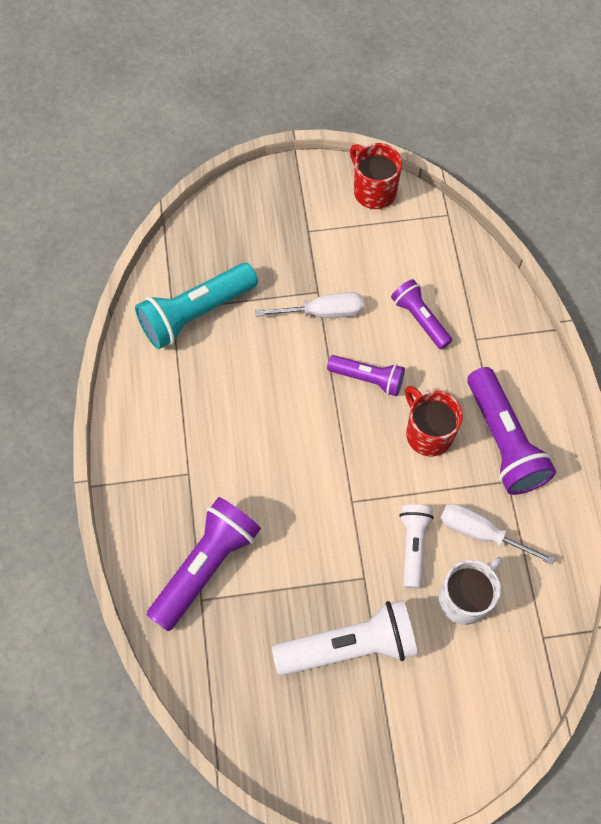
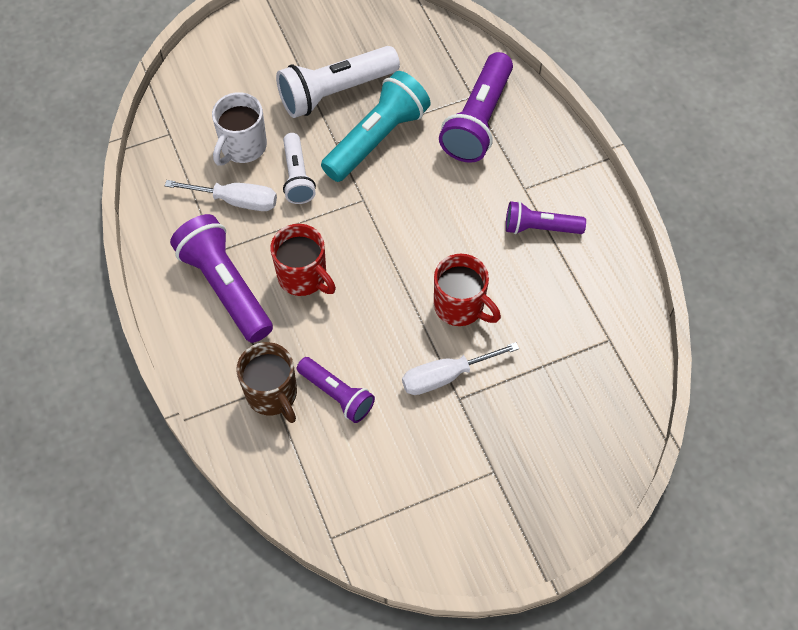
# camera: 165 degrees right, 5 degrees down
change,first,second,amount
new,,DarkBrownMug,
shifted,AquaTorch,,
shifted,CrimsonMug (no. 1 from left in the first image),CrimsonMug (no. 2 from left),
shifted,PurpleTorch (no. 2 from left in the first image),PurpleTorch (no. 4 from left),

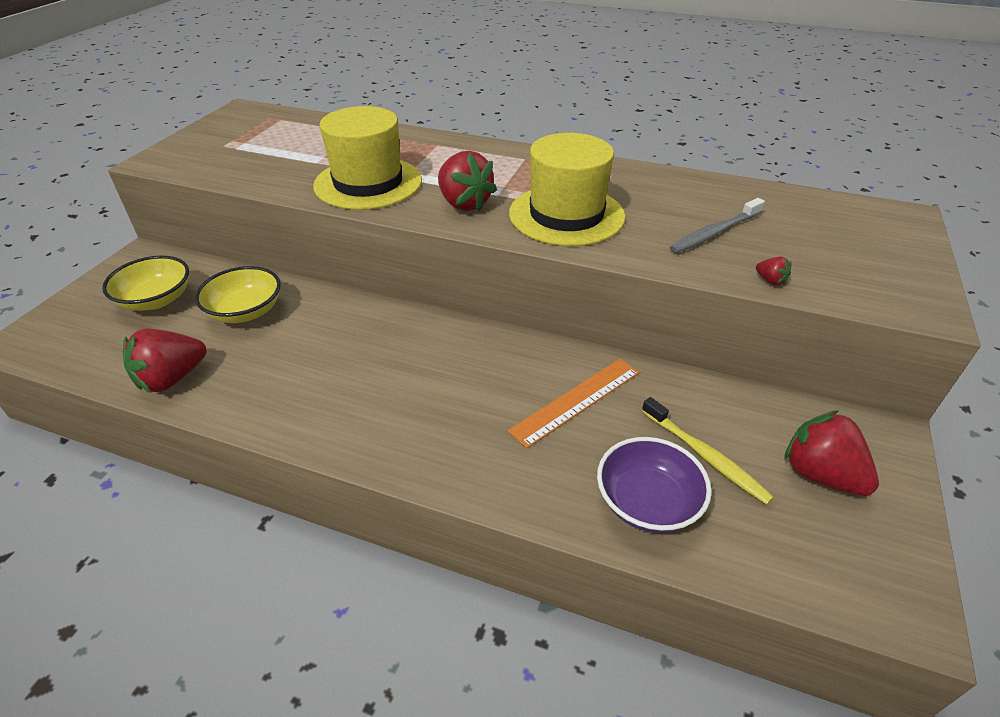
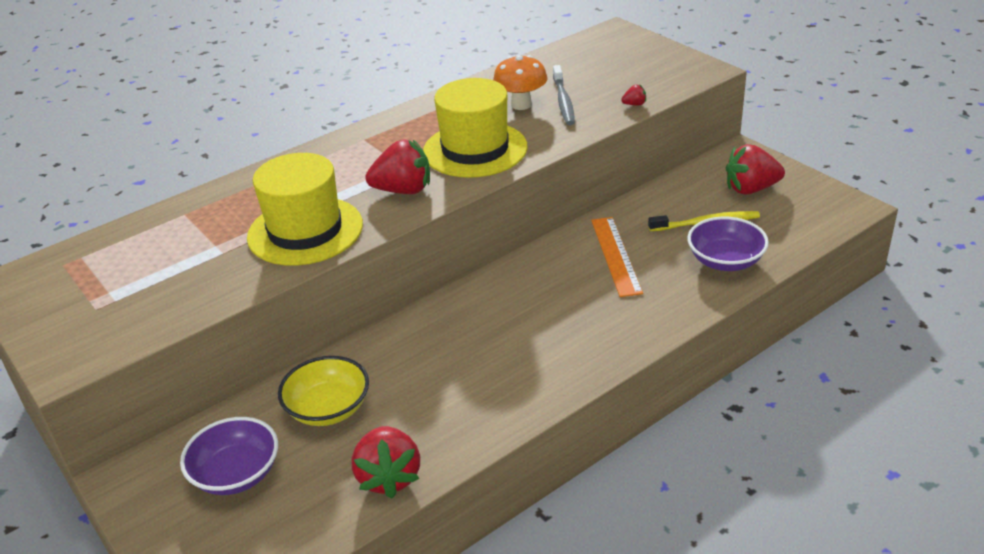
# camera: 55 degrees left, 5 degrees down
change,first,second,amount
repainted,YellowServingBowl (no. 1 from left),PurpleServingBowl (no. 1 from left),
new,,BrightOrangeFungus,

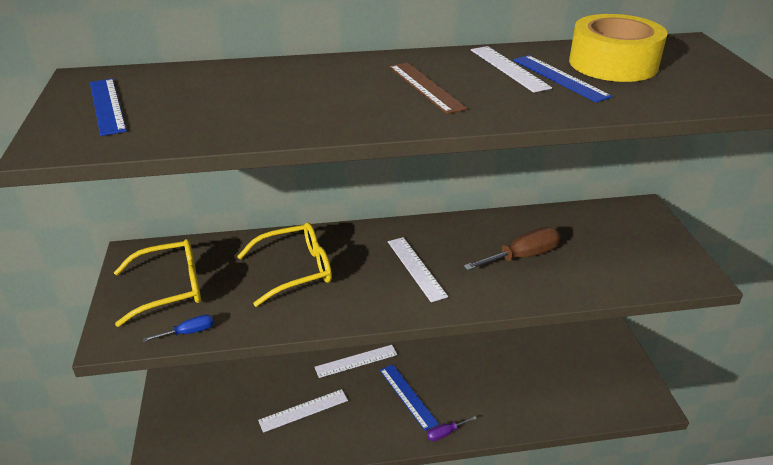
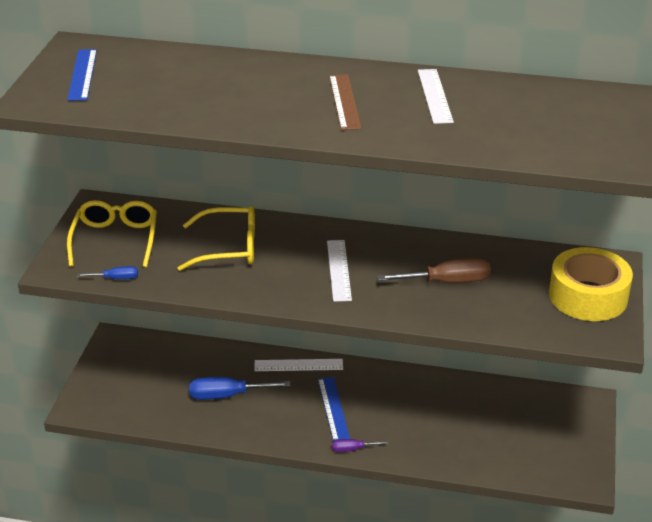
# camera: 20 degrees right, 0 degrees up
change,first,second,amount
rotated,YellowGlasses (no. 1 from left),,90 degrees counterclockwise
swapped,PureWhiteStraightedge (no. 1 from left),RoyalBlueHandScrewdriver (no. 2 from left),
shifted,YellowTape,,
gone,RoyalBlueStraightedge (no. 3 from left),,

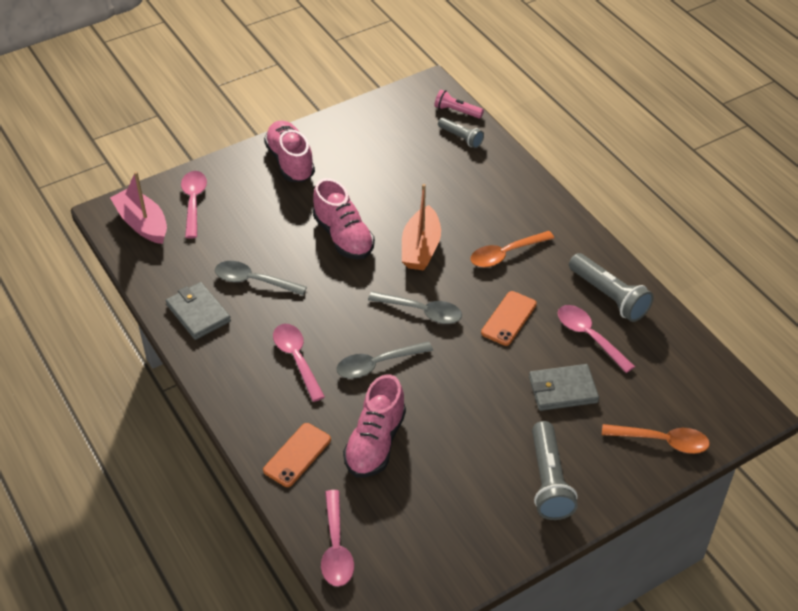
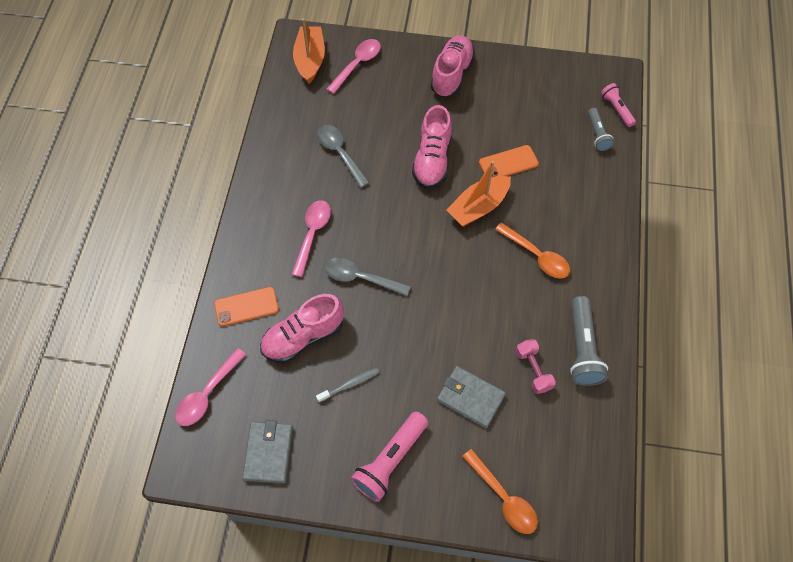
# camera: 40 degrees right, 15 degrees up
change,first,second,amount
shifted,GreyWallet (no. 1 from left),,
repainted,PinkBoat,BrightOrangeBoat (no. 1 from left),
new,,GreyToothBrush,
repainted,GreyTorch (no. 2 from left),PinkTorch (no. 1 from left),
shifted,BrightOrangeSmartphone (no. 2 from left),,
rotated,BrightOrangeTeaspoon (no. 1 from left in the first image),BrightOrangeTeaspoon (no. 2 from left),150 degrees counterclockwise
swapped,PinkTeaspoon (no. 4 from left),PinkHandWeight,
gone,GreyTeaspoon (no. 3 from left),,

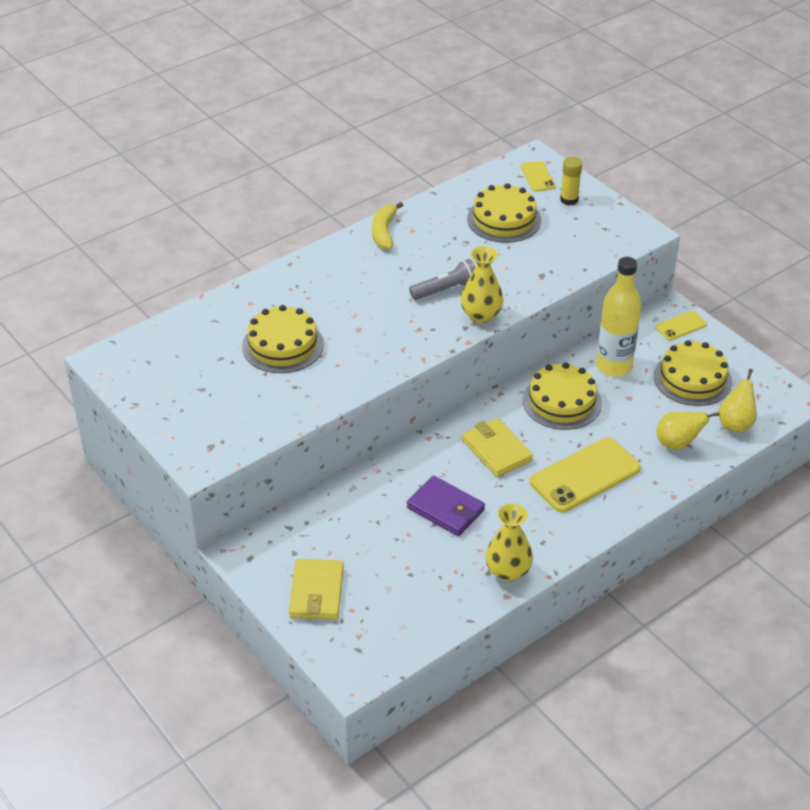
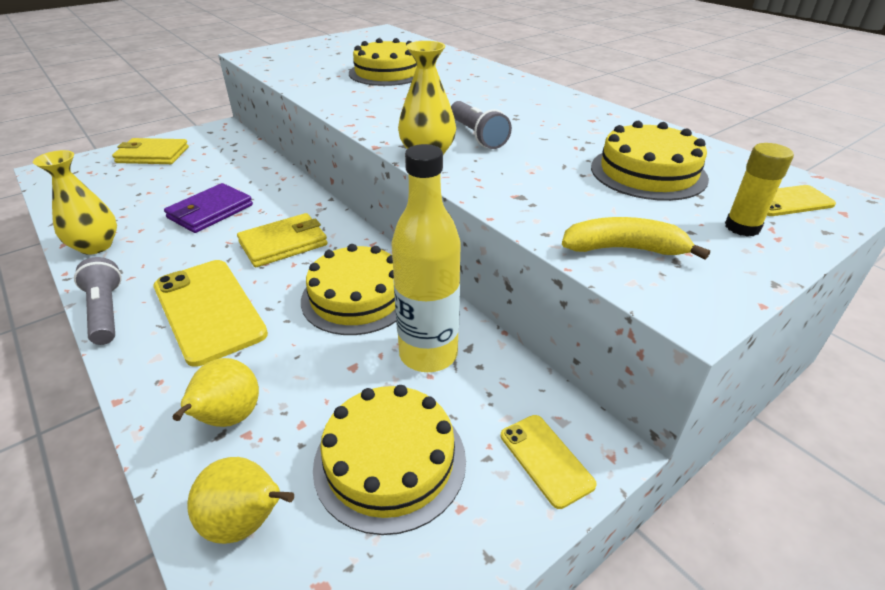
# camera: 90 degrees right, 5 degrees down
change,first,second,amount
new,,GreyTorch (no. 1 from left),
shifted,YellowBananaFruit,,

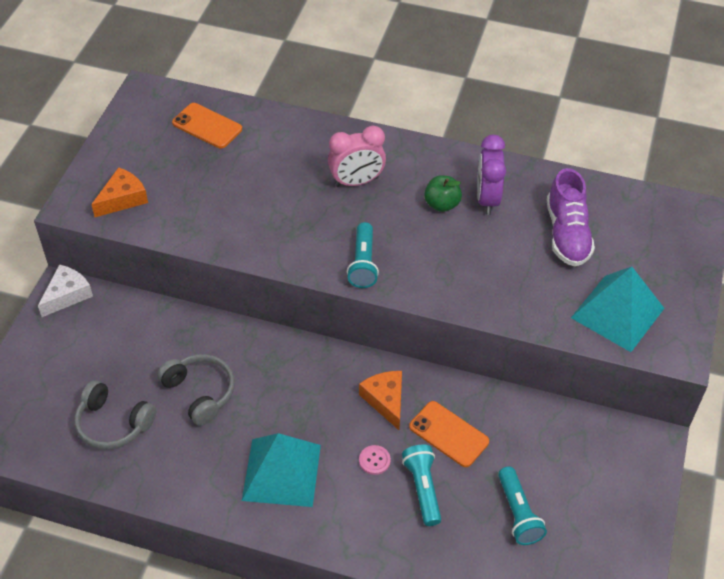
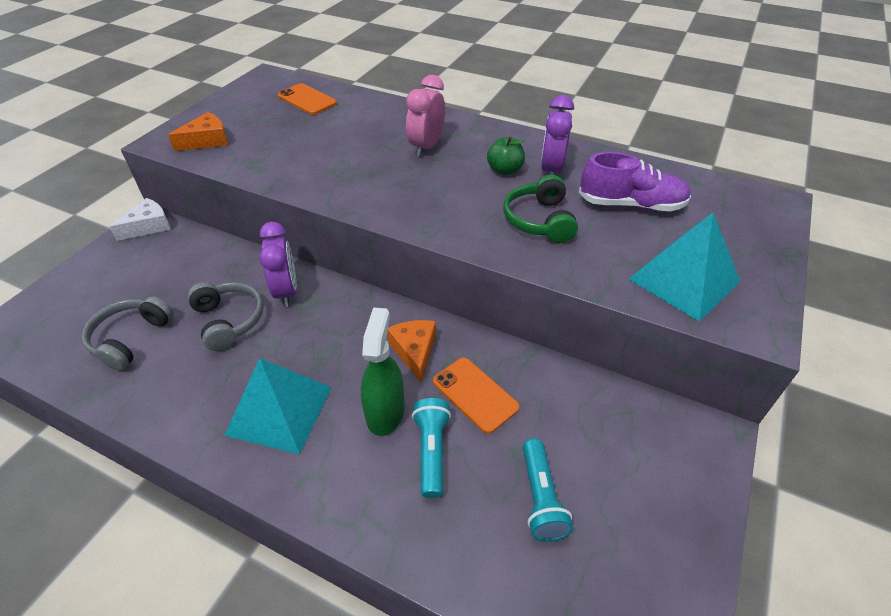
# camera: 10 degrees right, 5 degrees down
change,first,second,amount
rotated,GreyHeadphones (no. 1 from left),,75 degrees clockwise
new,,PurpleClock (no. 1 from left),
swapped,PinkButton,EmeraldSprayCleaner,
rotated,PinkClock,,120 degrees clockwise
new,,EmeraldHeadphones,
rotated,PurpleSneaker,,90 degrees counterclockwise
gone,AquaTorch (no. 1 from left),,

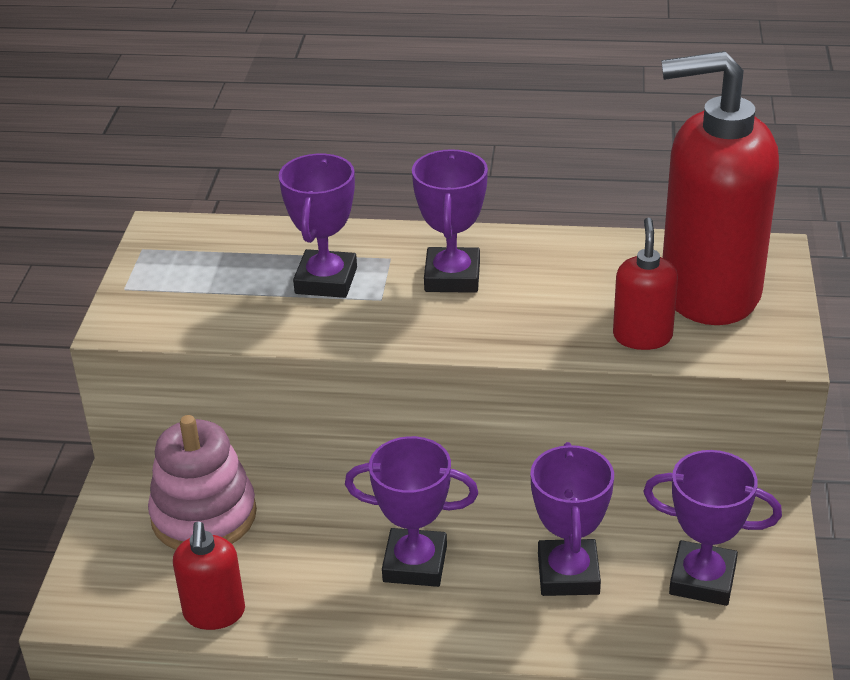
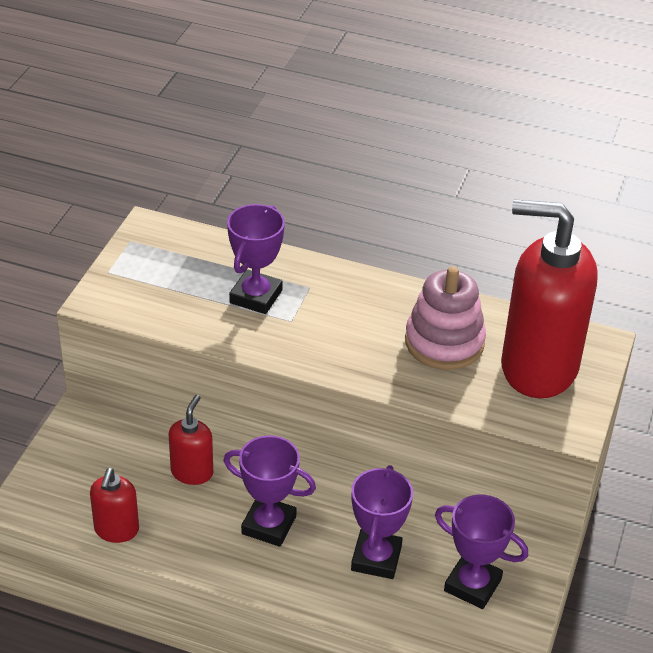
# camera: 10 degrees right, 5 degrees up
change,first,second,amount
shifted,CrimsonSoapPump (no. 2 from left),,
shifted,PinkStackingToy,,
gone,PurplePrizeCup (no. 3 from left),,

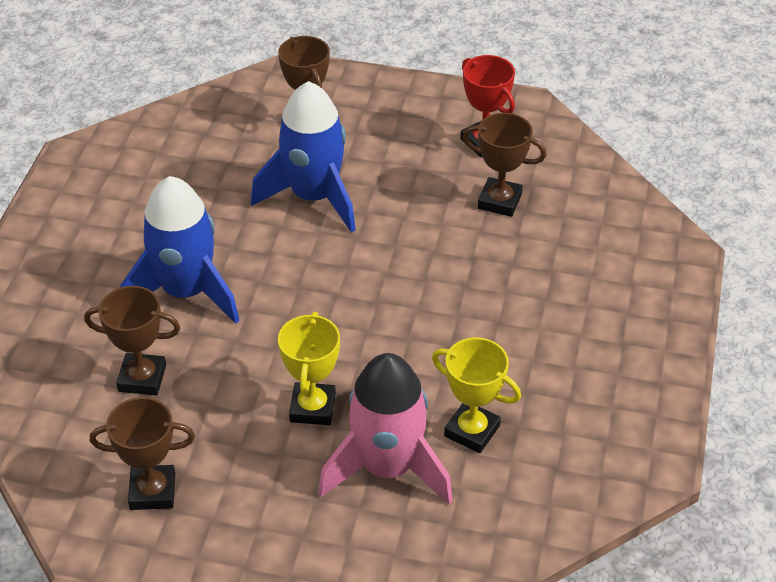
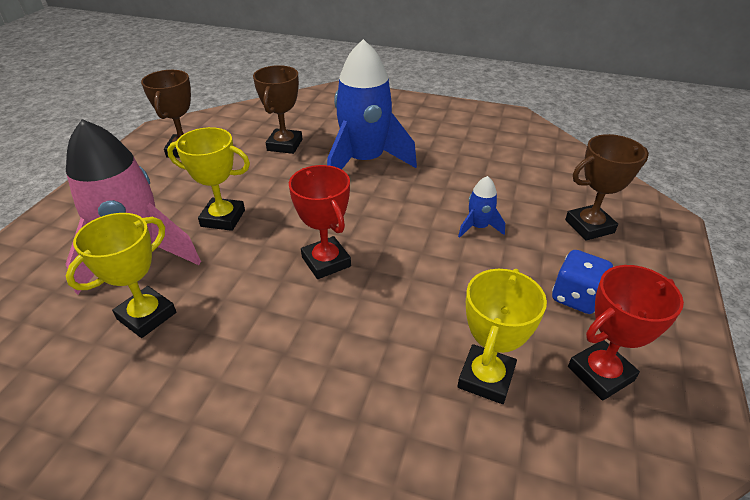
# camera: 95 degrees right, 5 degrees down
change,first,second,amount
new,,CrimsonPrizeCup (no. 1 from left),
repainted,DarkBrownPrizeCup (no. 4 from left),YellowPrizeCup (no. 3 from left),
scaled,RoyalBlueToyRocket (no. 2 from left),,x0.43
new,,RoyalBlueDice,

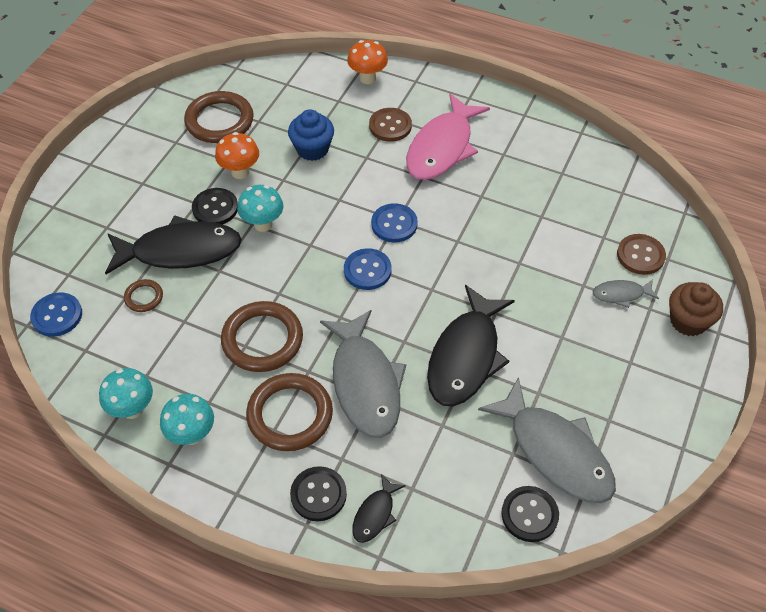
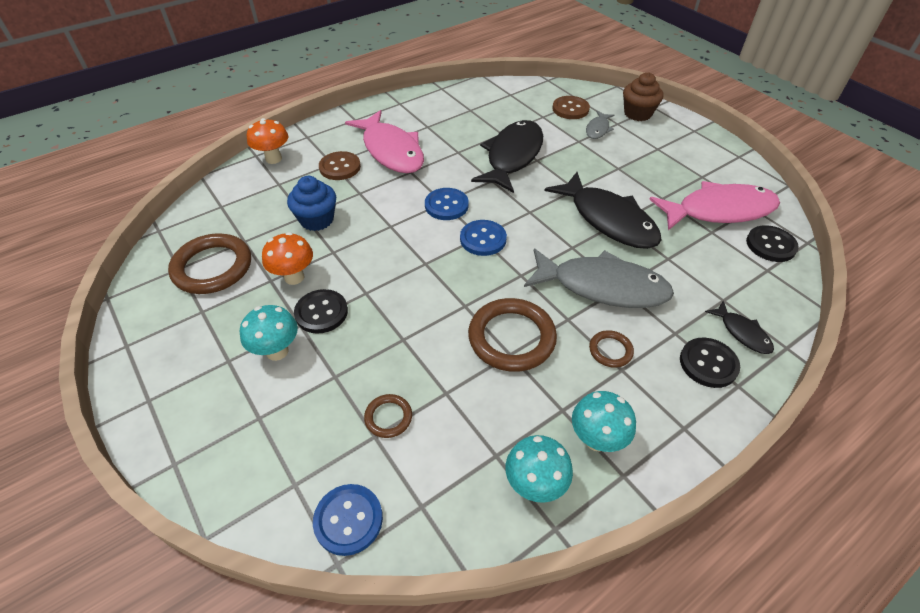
# camera: 60 degrees left, 5 degrees down
change,first,second,amount
shifted,AquaFungus (no. 3 from left in the first image),AquaFungus (no. 1 from left),
shifted,JetBlackFish (no. 1 from left),,
scaled,DarkBrownHoop (no. 4 from left),,x0.49
repainted,GreyFish (no. 2 from left),PinkFish (no. 2 from left),

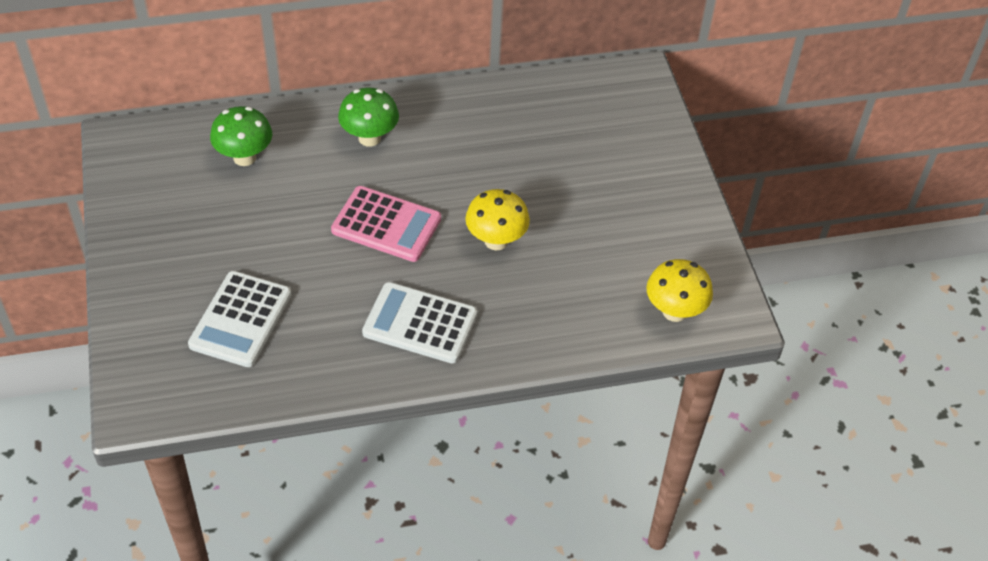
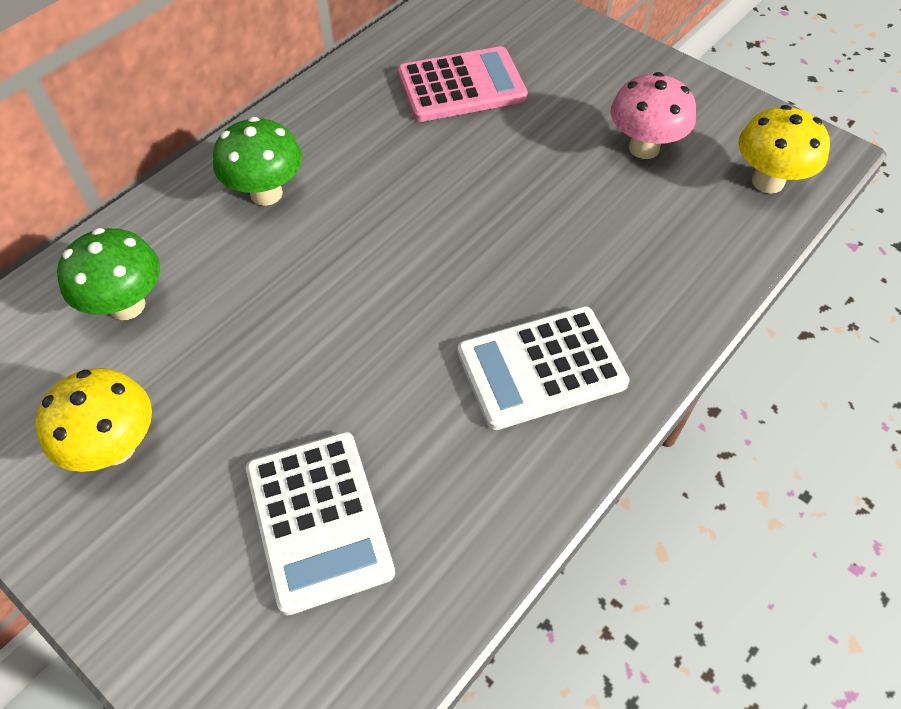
# camera: 35 degrees left, 5 degrees up
change,first,second,amount
shifted,YellowFungus (no. 1 from left),,
shifted,PinkPocketCalculator,,
new,,PinkFungus,

